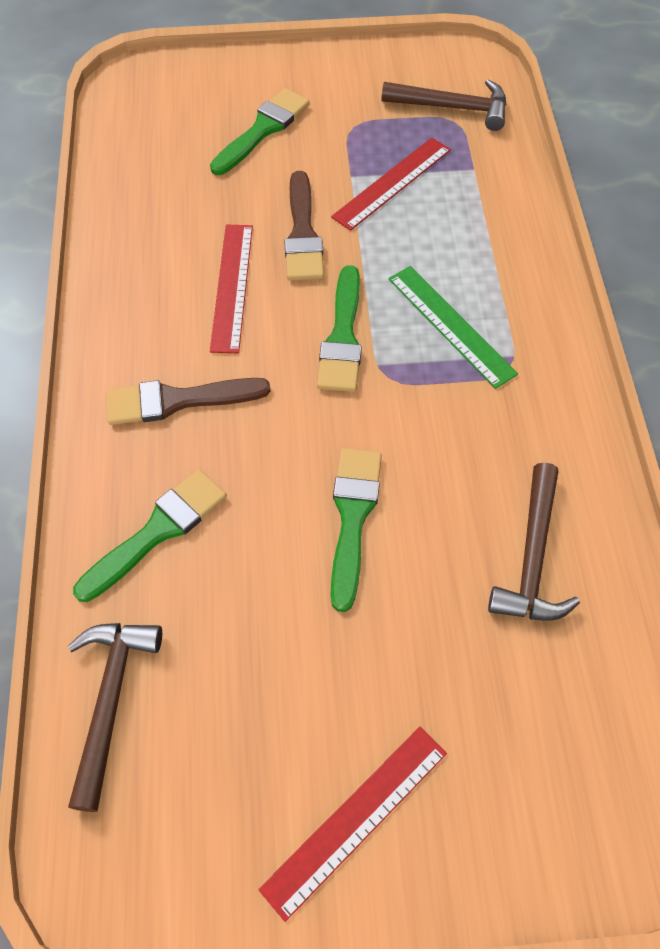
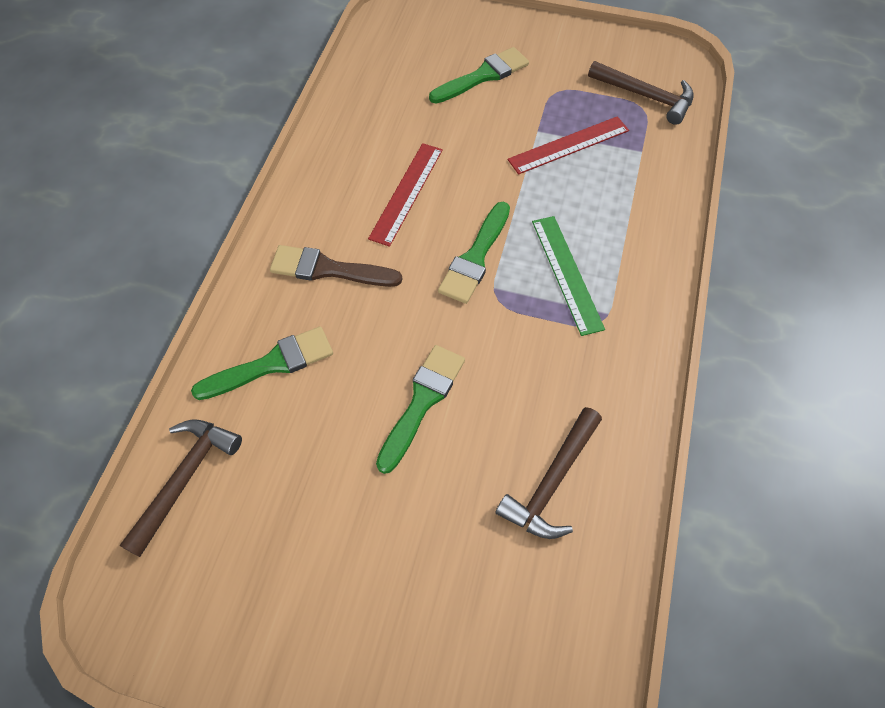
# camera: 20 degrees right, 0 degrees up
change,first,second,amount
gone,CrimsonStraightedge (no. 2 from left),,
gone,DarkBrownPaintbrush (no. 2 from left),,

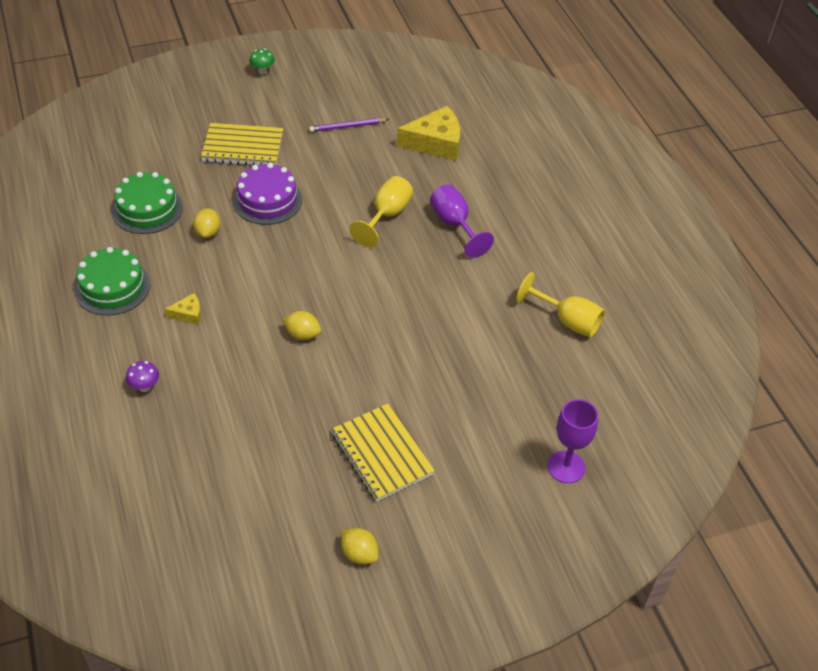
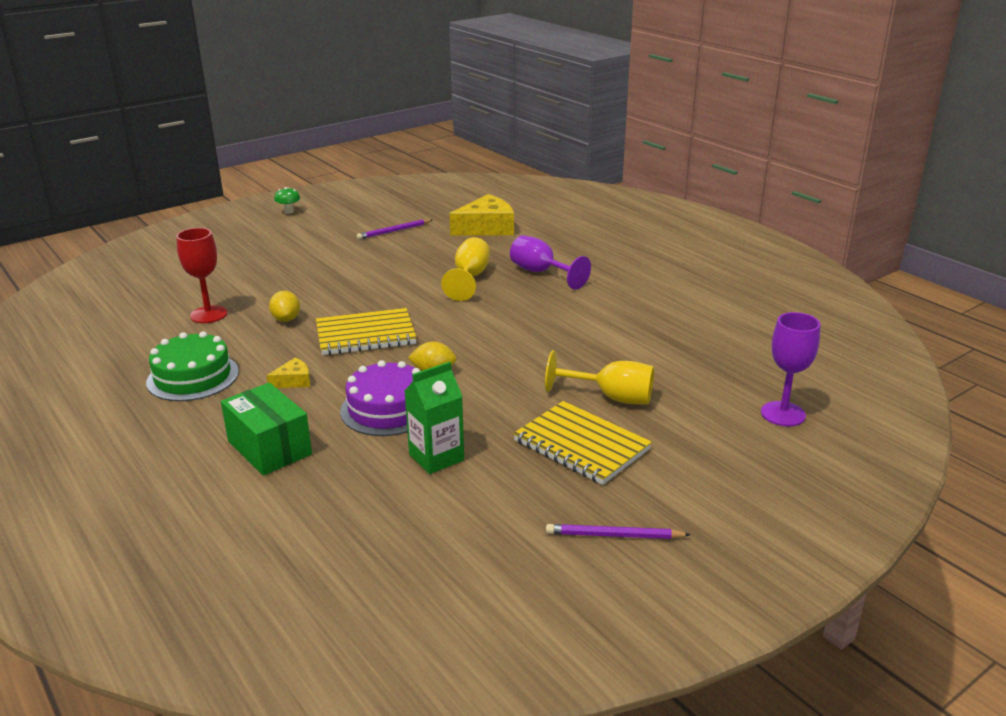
# camera: 15 degrees left, 20 degrees down
change,first,second,amount
swapped,EmeraldGateau (no. 2 from left),CrimsonGoblet,
swapped,PurpleFungus,EmeraldPackage,
shifted,YellowNotebook (no. 1 from left),,
shifted,PurpleGateau,,
new,,EmeraldCarton,
shifted,YellowGoblet (no. 2 from left),,
swapped,YellowLemon (no. 3 from left),PurpleWoodenPencil (no. 2 from left),

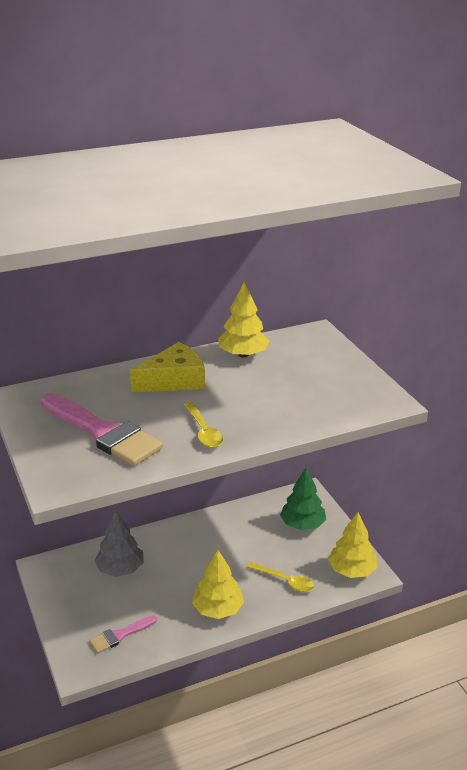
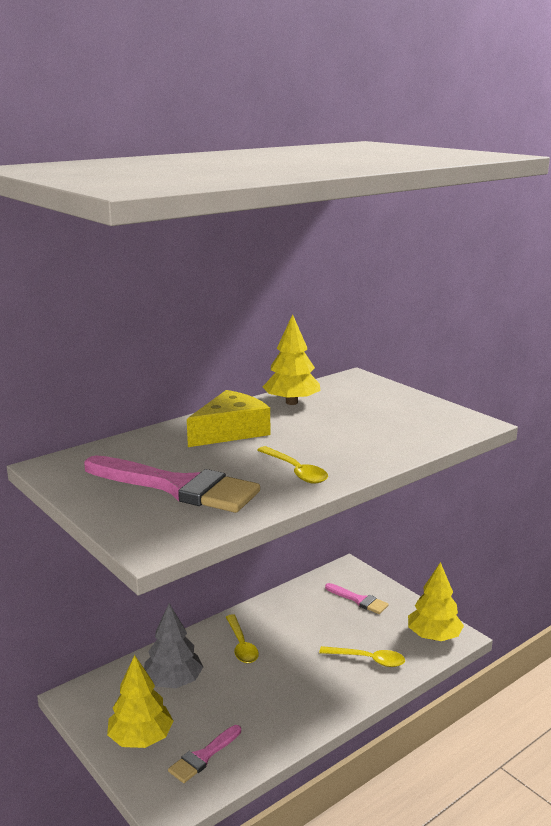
# camera: 15 degrees left, 10 degrees down
change,first,second,amount
shifted,YellowFirTree (no. 1 from left),,
new,,YellowTeaspoon (no. 1 from left),
swapped,EmeraldFirTree,PinkPaintbrush (no. 3 from left),

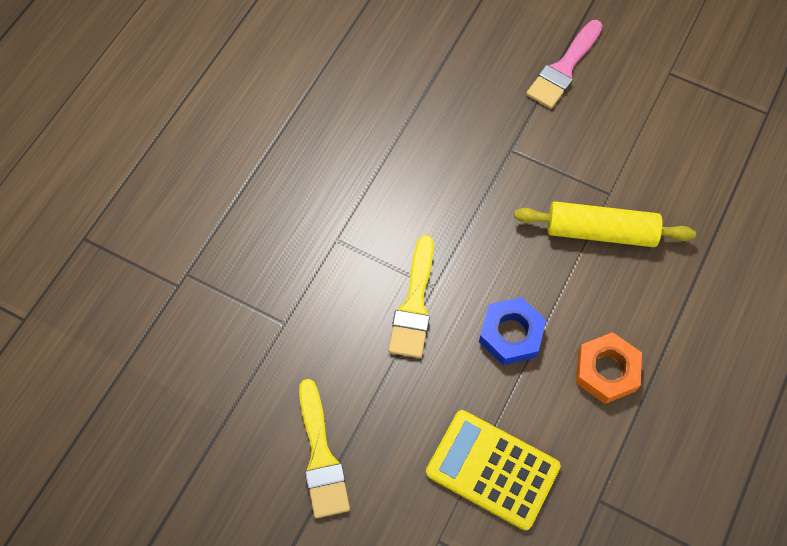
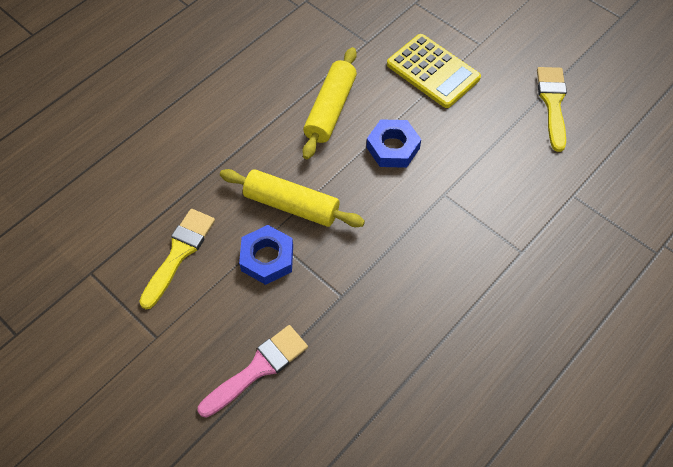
# camera: 165 degrees left, 5 degrees down
change,first,second,amount
shifted,YellowPaintbrush (no. 2 from left in the first image),YellowPaintbrush (no. 1 from left),
new,,RoyalBlueHexagonNut (no. 1 from left),
swapped,BrightOrangeHexagonNut,YellowPastryRoller (no. 2 from left),

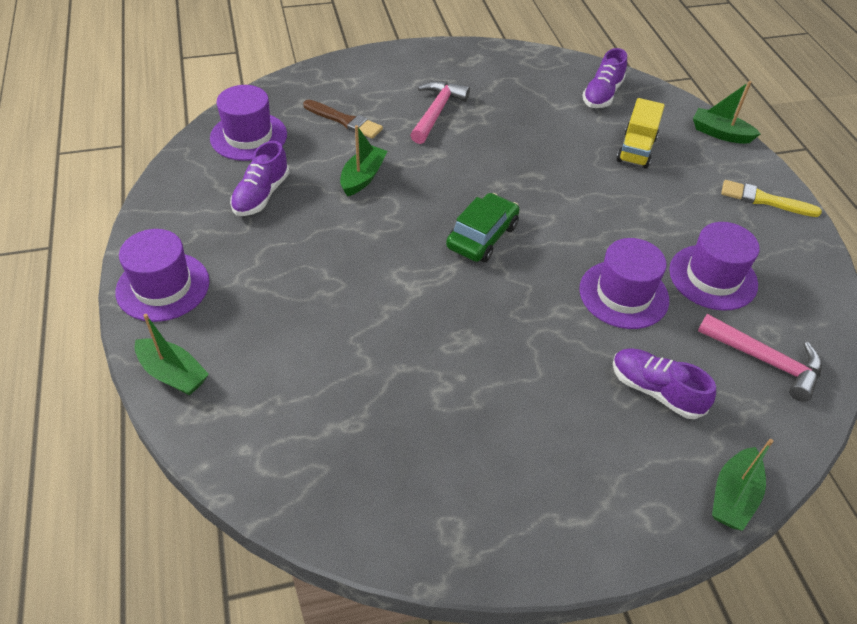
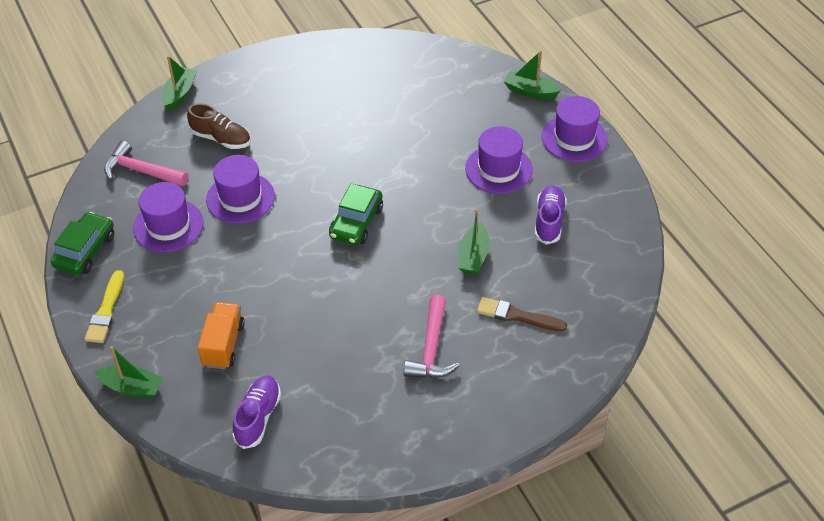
# camera: 170 degrees right, 0 degrees up
change,first,second,amount
new,,EmeraldAutomobile (no. 1 from left),
rotated,YellowPaintbrush,,90 degrees clockwise
repainted,PurpleSneaker (no. 3 from left),DarkBrownSneaker,
repainted,YellowLorry,BrightOrangeLorry,
shifted,PurpleTallHat (no. 2 from left in the first image),PurpleTallHat (no. 3 from left),

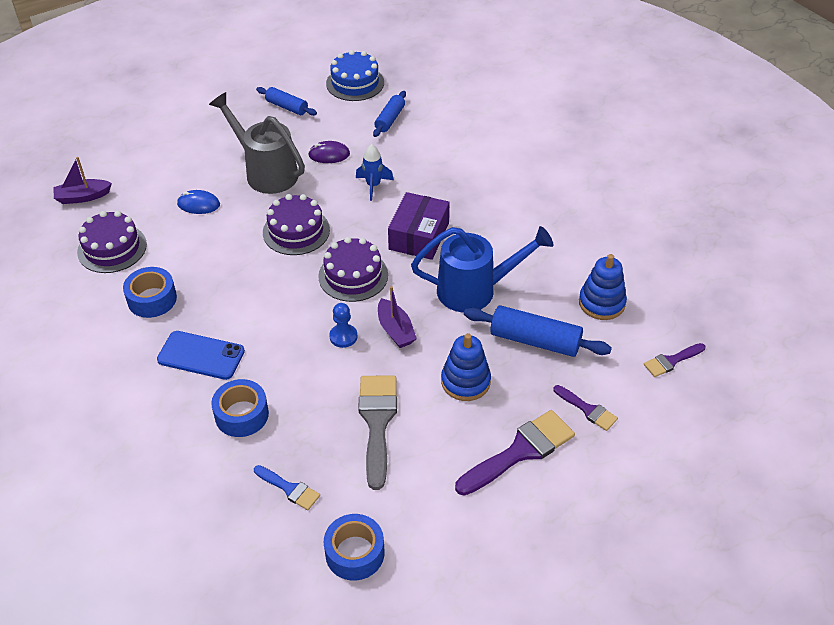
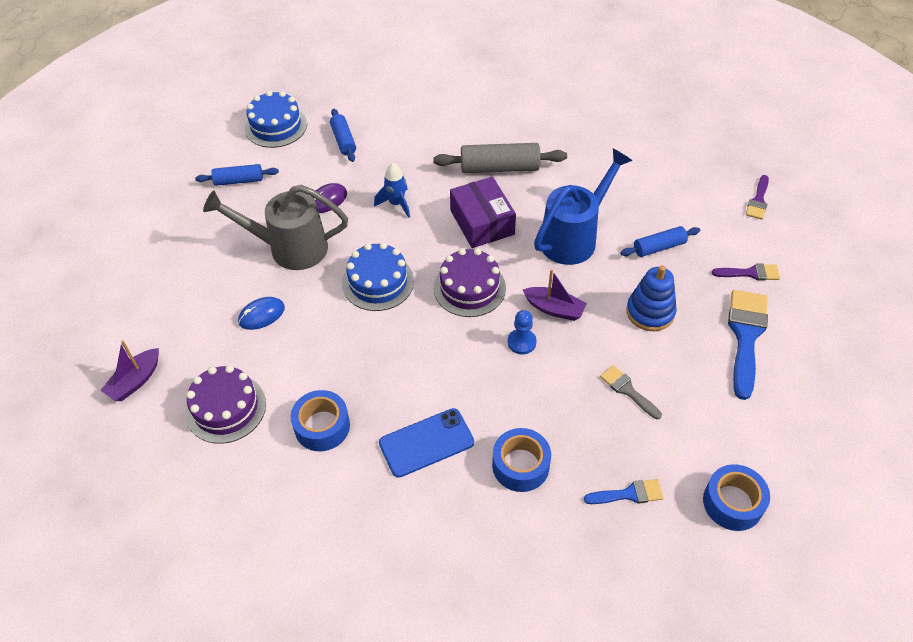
# camera: 40 degrees left, 5 degrees up
change,first,second,amount
repainted,PurpleGateau (no. 2 from left),RoyalBlueGateau (no. 2 from left),
new,,GreyPastryRoller,
scaled,GreyPaintbrush,,x0.54
scaled,RoyalBluePastryRoller (no. 3 from left),,x0.61
repainted,PurplePaintbrush (no. 1 from left),RoyalBluePaintbrush (no. 2 from left),
gone,RoyalBlueStackingToy (no. 2 from left),,

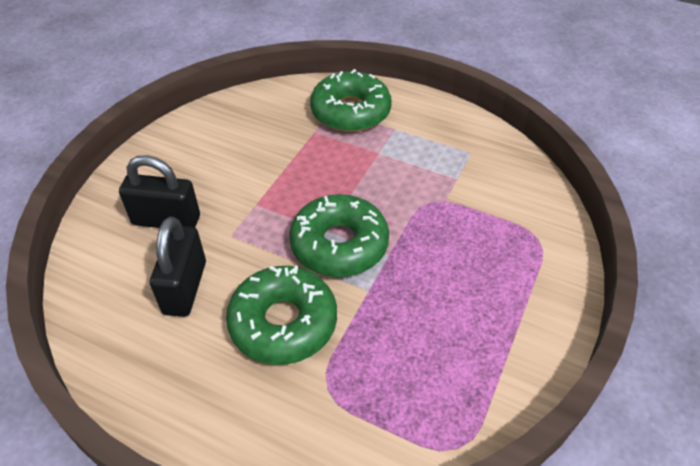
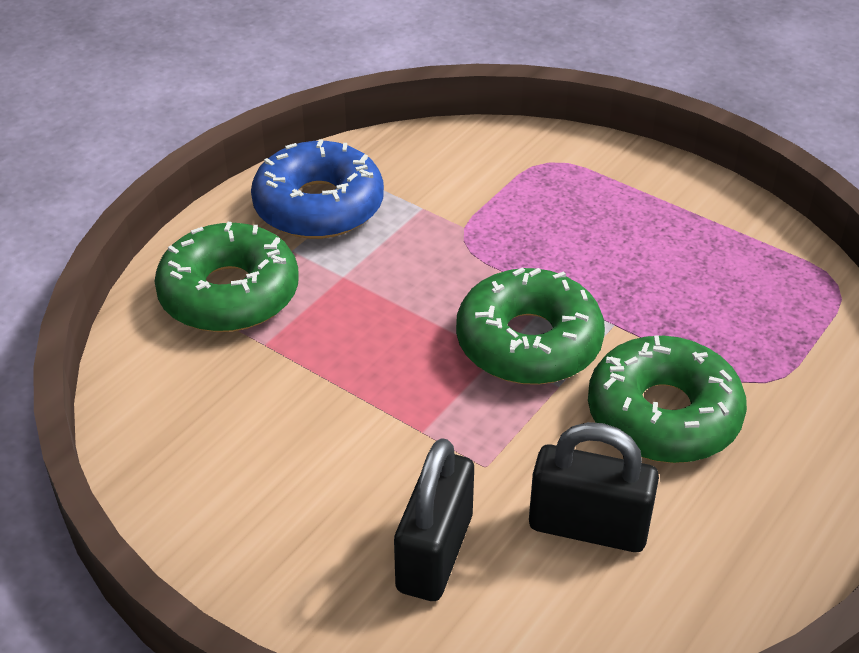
# camera: 80 degrees left, 5 degrees down
change,first,second,amount
new,,RoyalBlueGlazedDonut,

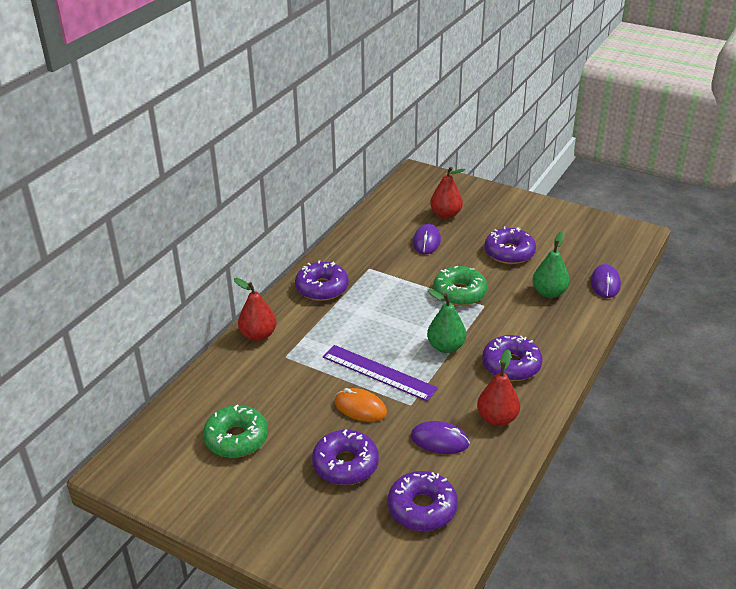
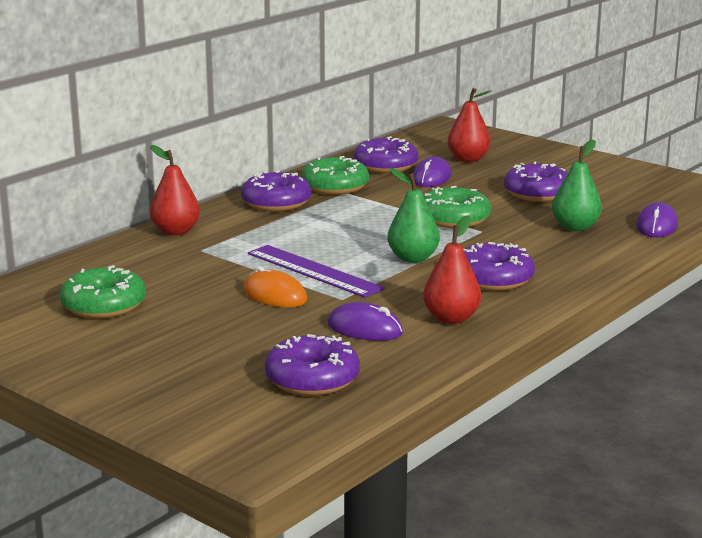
# camera: 10 degrees right, 15 degrees down
change,first,second,amount
new,,EmeraldGlazedDonut (no. 2 from left),
shifted,PurpleGlazedDonut (no. 2 from left in the first image),PurpleGlazedDonut (no. 3 from left),

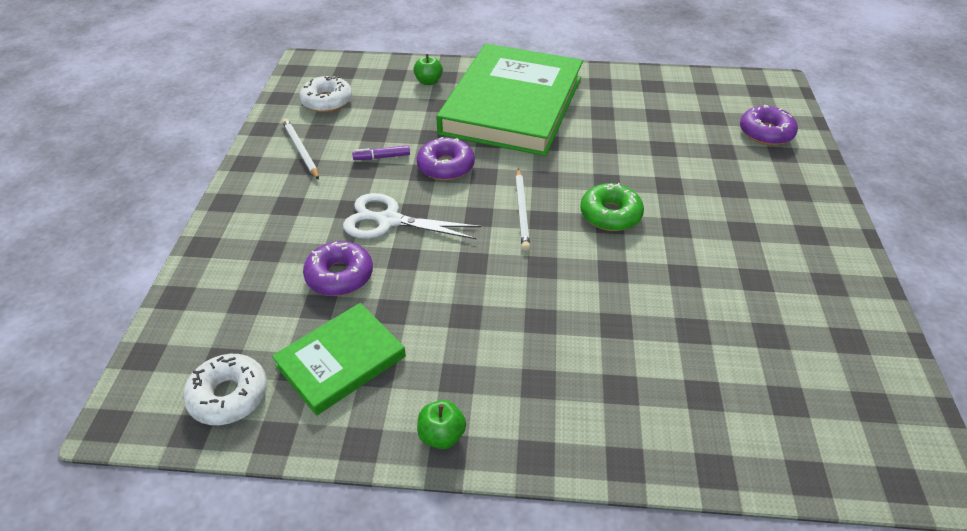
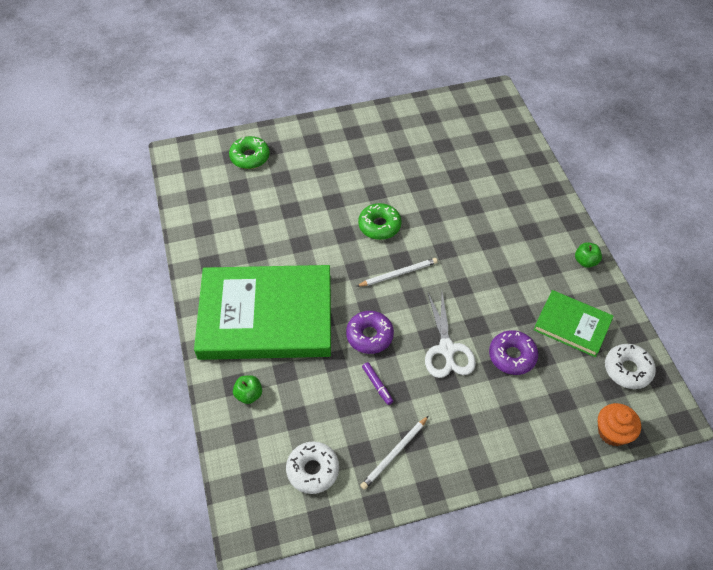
# camera: 110 degrees left, 10 degrees up
change,first,second,amount
repainted,PurpleGlazedDonut (no. 3 from left),EmeraldGlazedDonut (no. 1 from left),
new,,BrightOrangeFairyCake,

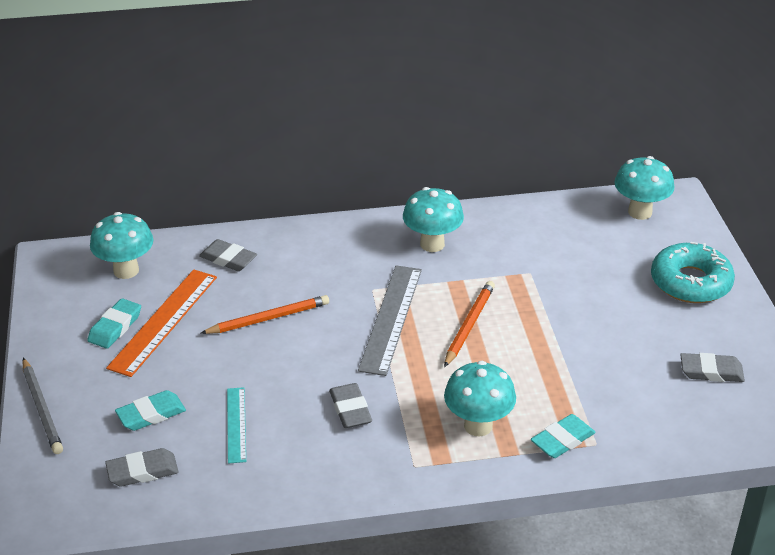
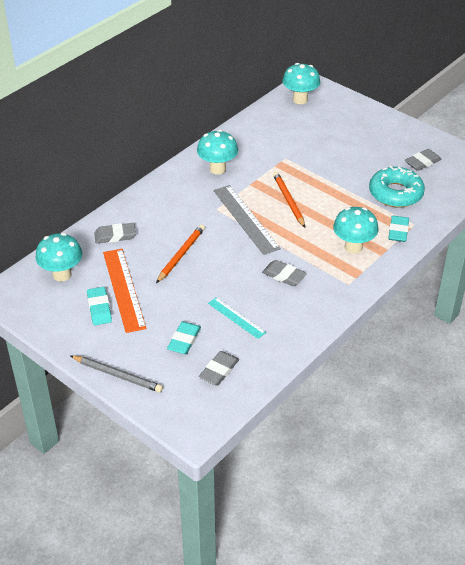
# camera: 40 degrees left, 5 degrees up
change,first,second,amount
shifted,AquaGlazedDonut,,

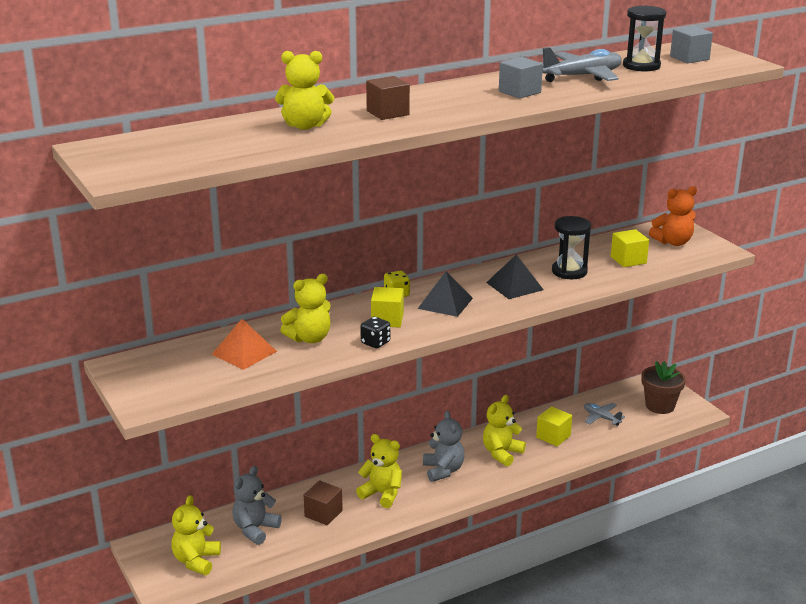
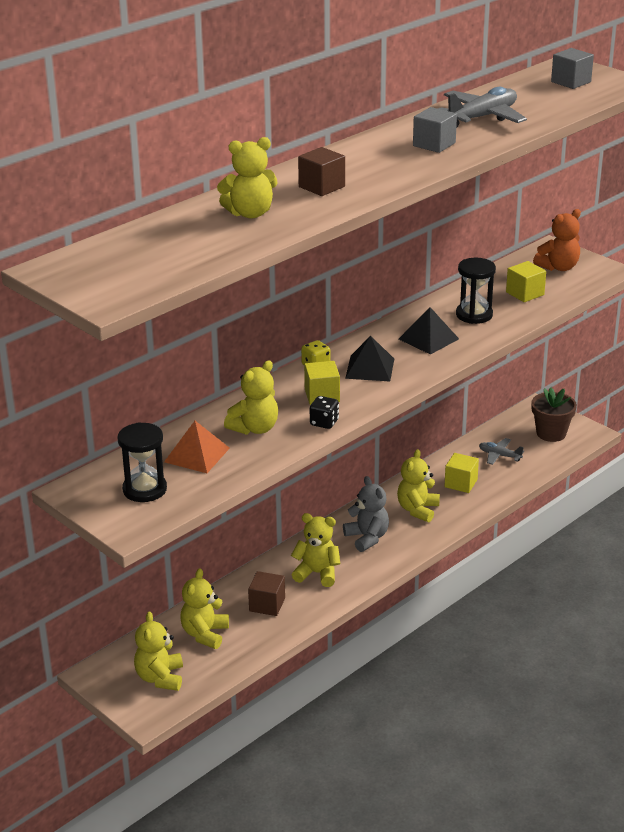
# camera: 15 degrees left, 5 degrees up
change,first,second,amount
shifted,JetBlackHourglass (no. 2 from left in the first image),JetBlackHourglass (no. 1 from left),
repainted,GreyStuffedBear (no. 1 from left),YellowStuffedBear (no. 2 from left),

